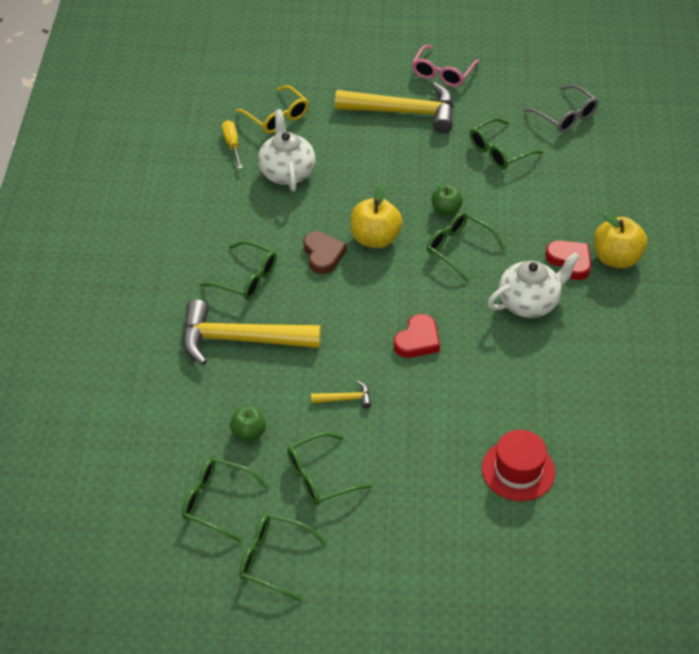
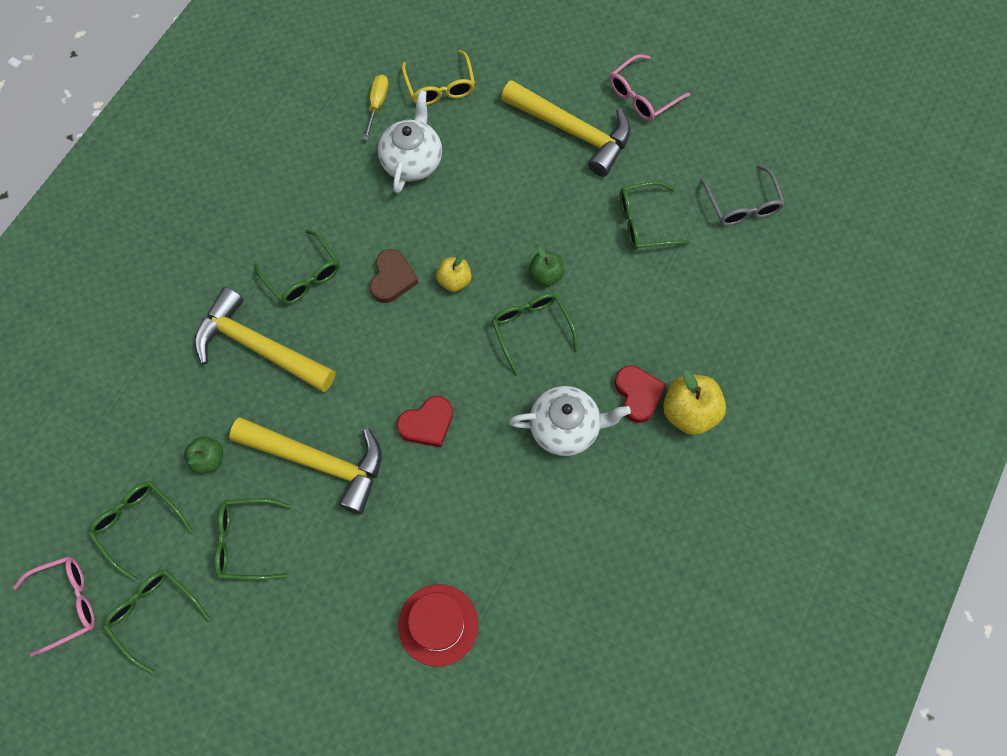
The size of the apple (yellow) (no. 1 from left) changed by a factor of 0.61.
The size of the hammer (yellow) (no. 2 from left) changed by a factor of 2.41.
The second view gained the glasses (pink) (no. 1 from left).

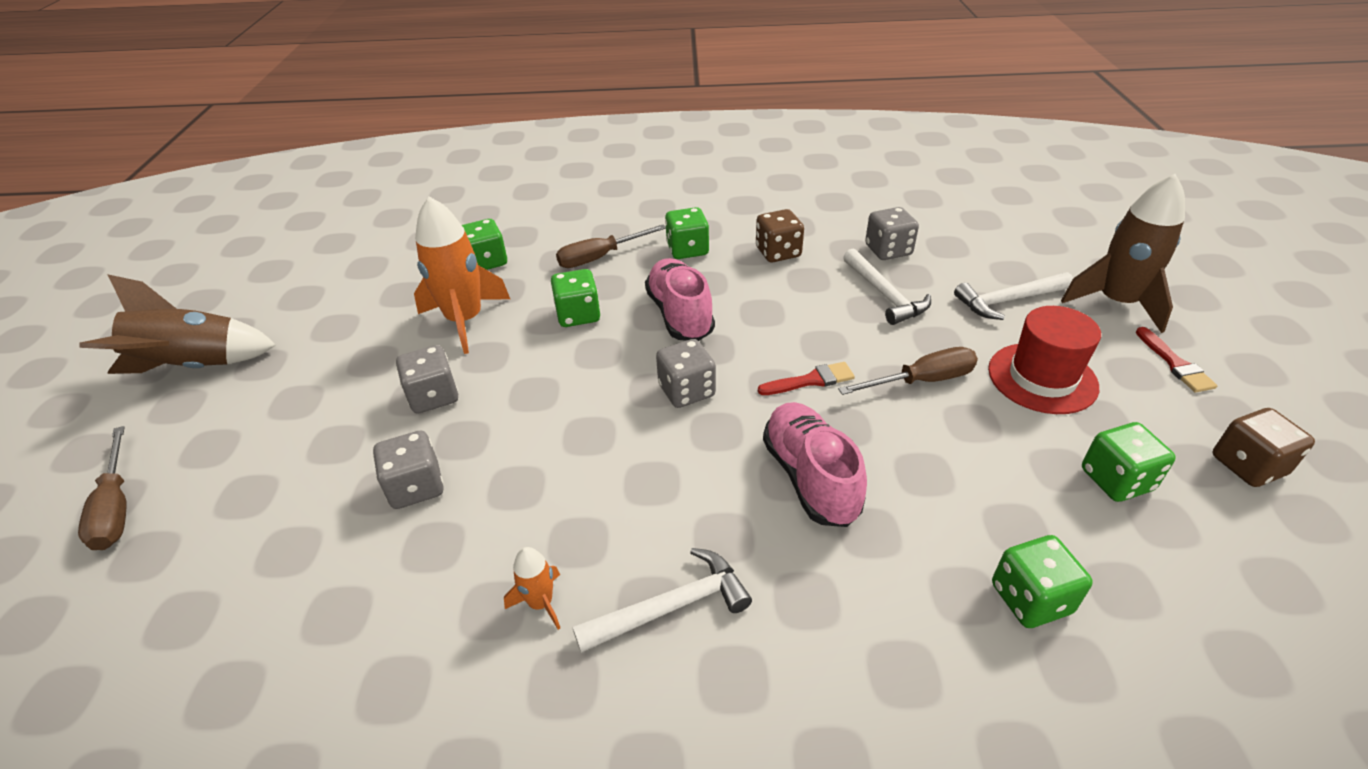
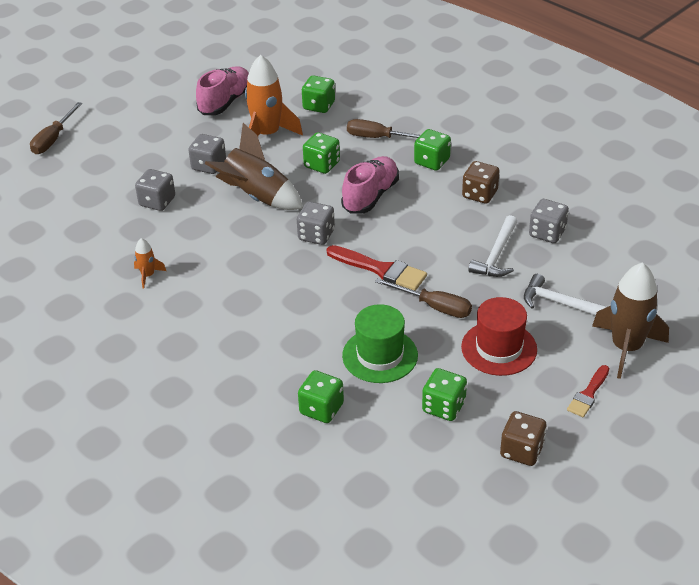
The rocket (brown) (no. 1 from left) ended up elsewhere.
The size of the brush (red) (no. 1 from left) changed by a factor of 1.60.
The shoe (pink) (no. 2 from left in the first image) ended up elsewhere.
The second view lost the hammer (white) (no. 1 from left).
The second view gained the hat (green).

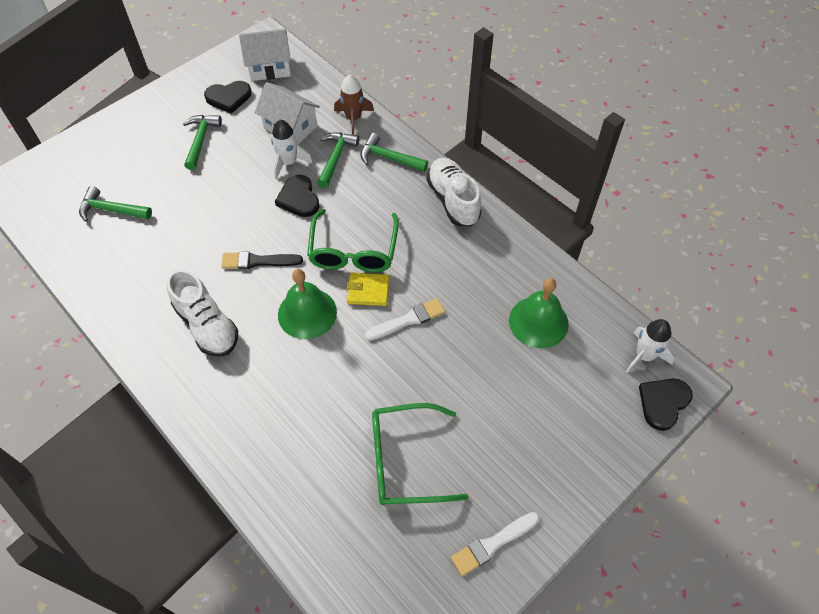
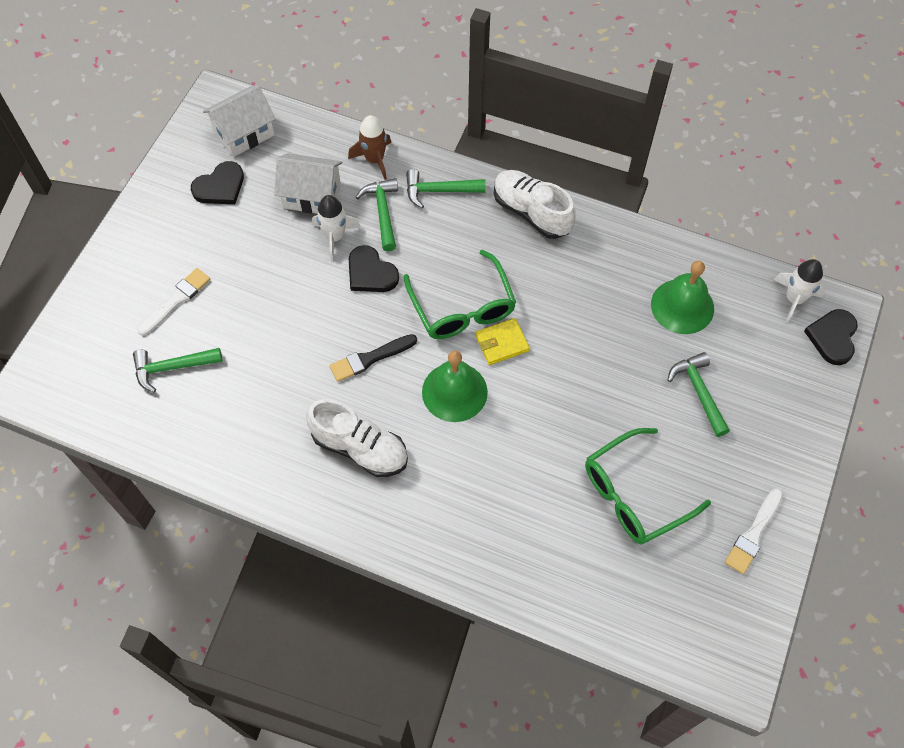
The hammer (green) (no. 2 from left in the first image) ended up elsewhere.
The brush (white) (no. 1 from left) ended up elsewhere.

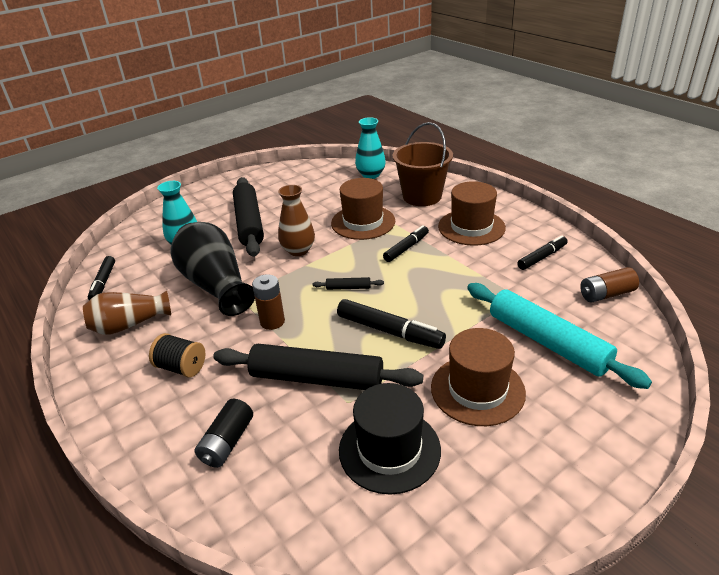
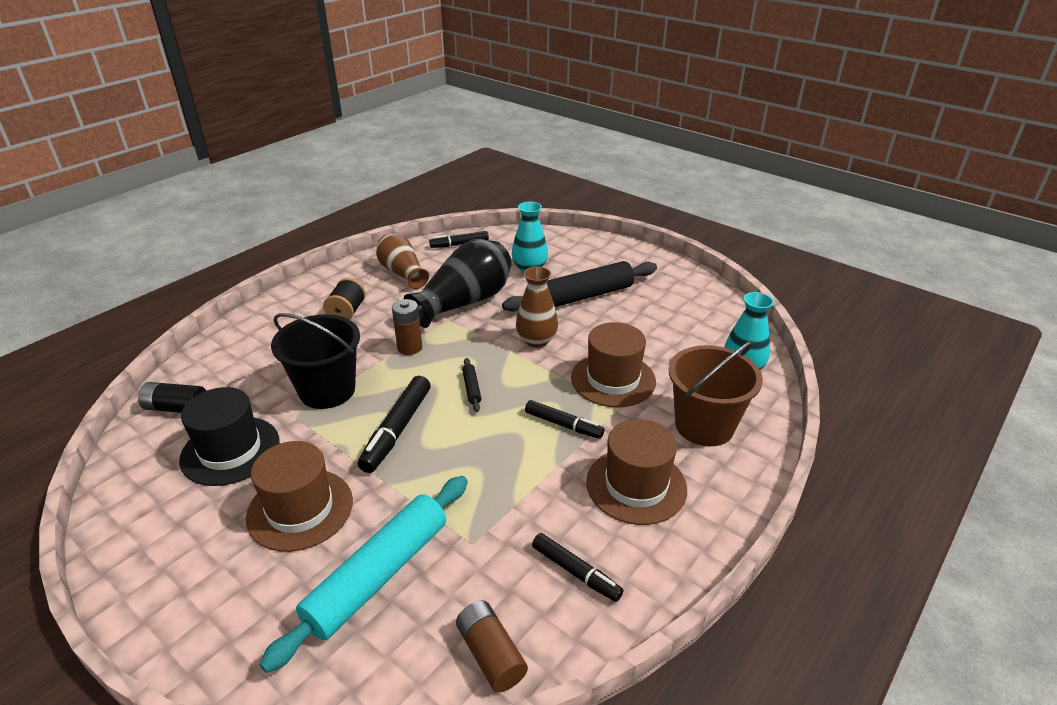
Where the rolling pin (black) (no. 2 from left) stood, the bucket (black) came to stand.
The battery (black) ended up elsewhere.

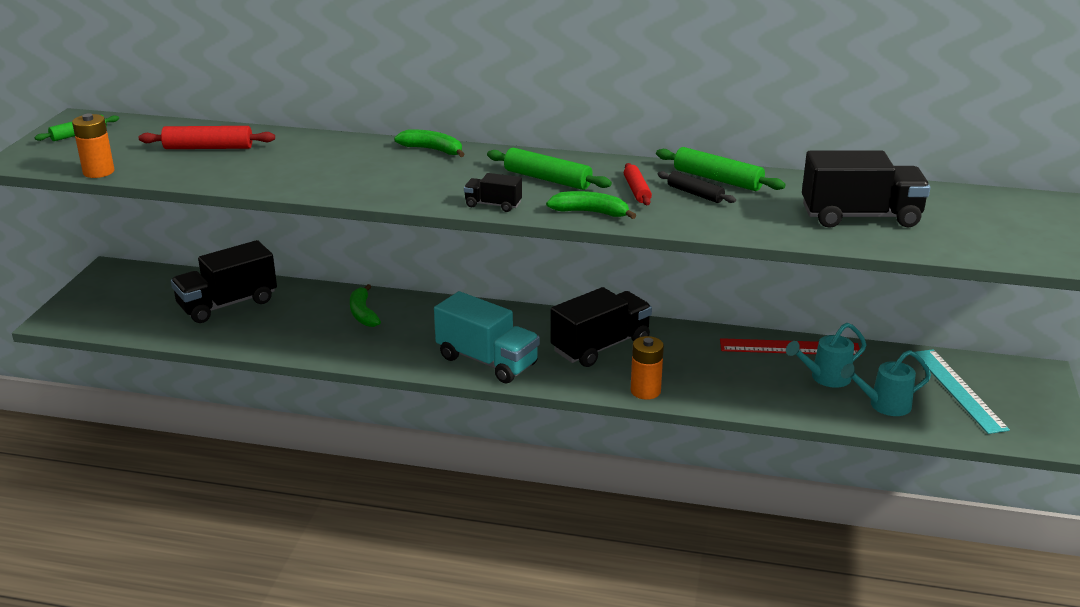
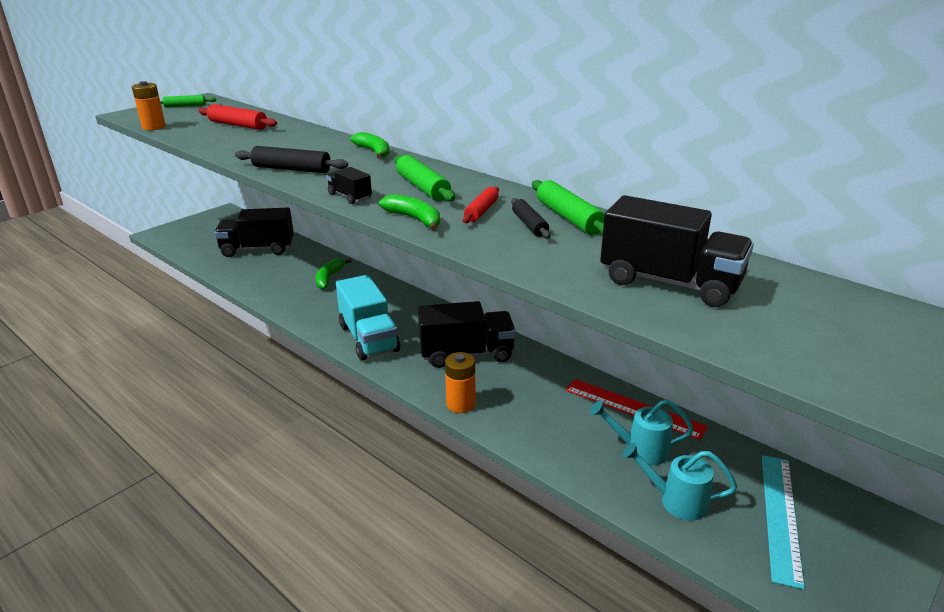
The second view gained the rolling pin (black) (no. 1 from left).

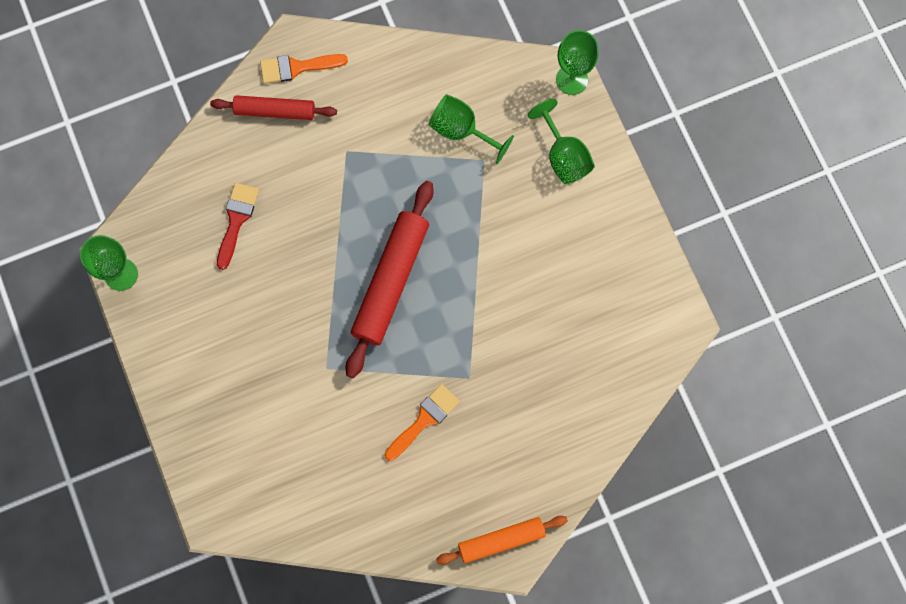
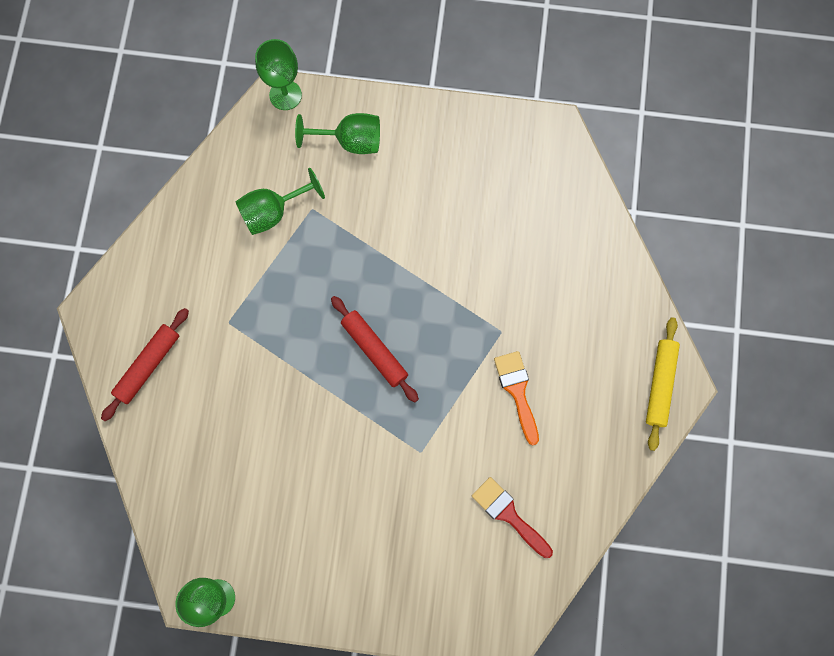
The second view lost the brush (orange) (no. 1 from left).
The size of the rolling pin (red) (no. 2 from left) changed by a factor of 0.61.
The brush (red) ended up elsewhere.
What was the rolling pin (orange) turned into the rolling pin (yellow).

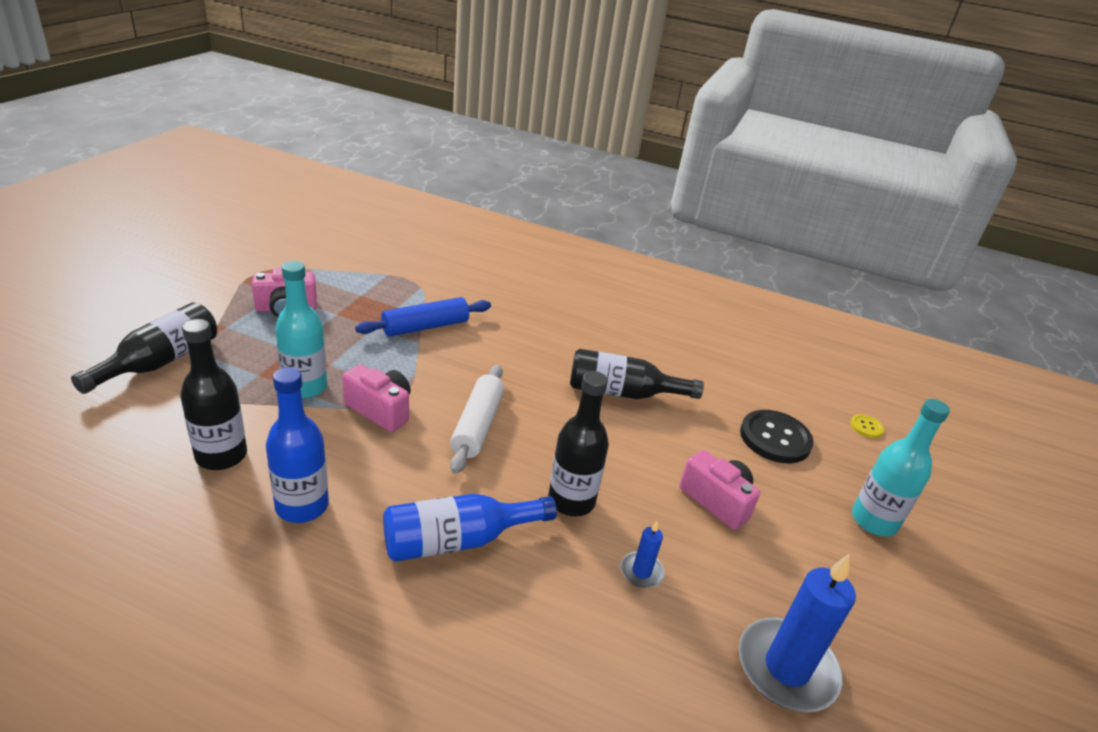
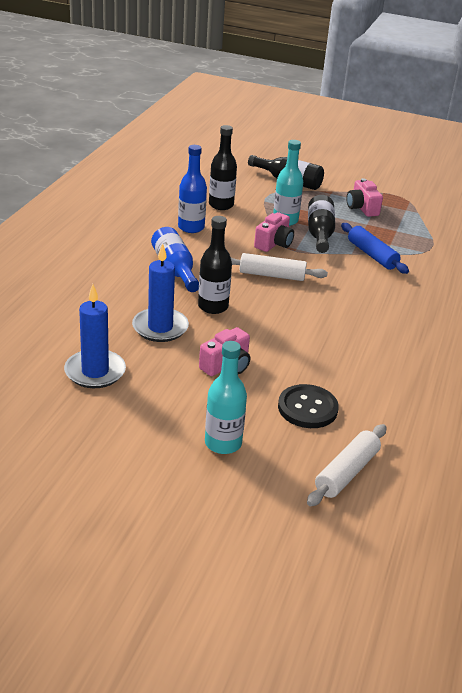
The bottle (black) (no. 4 from left) ended up elsewhere.
Where the button (yellow) stood, the rolling pin (white) (no. 2 from left) came to stand.
The size of the candle (blue) (no. 1 from left in the first image) changed by a factor of 2.08.

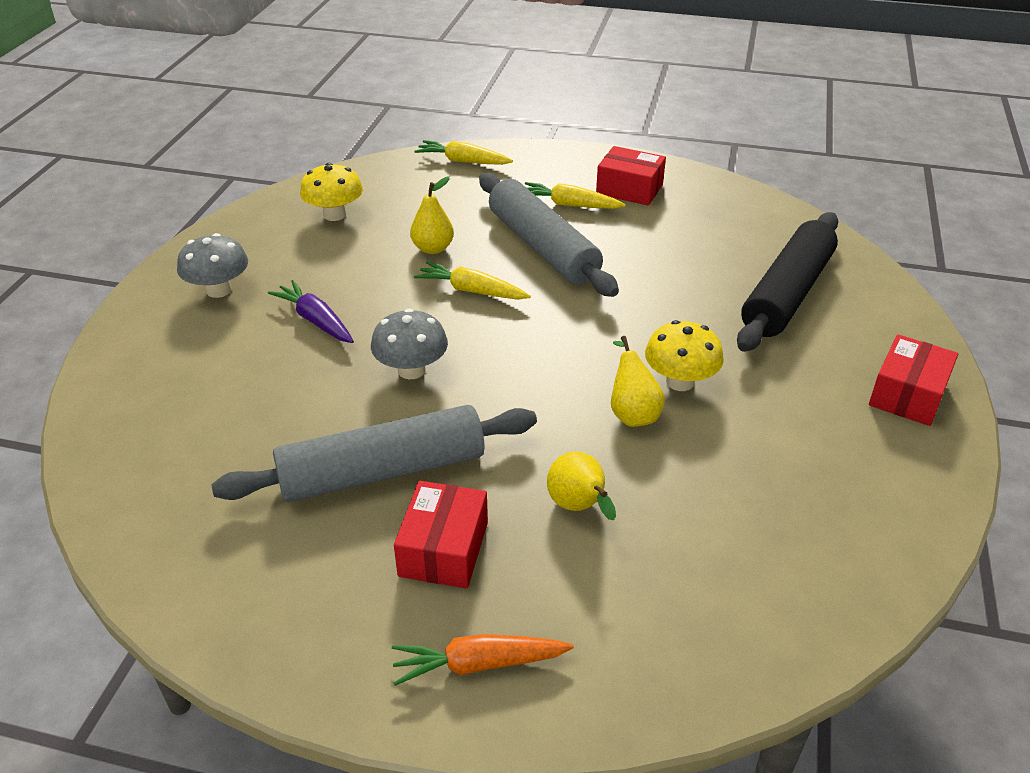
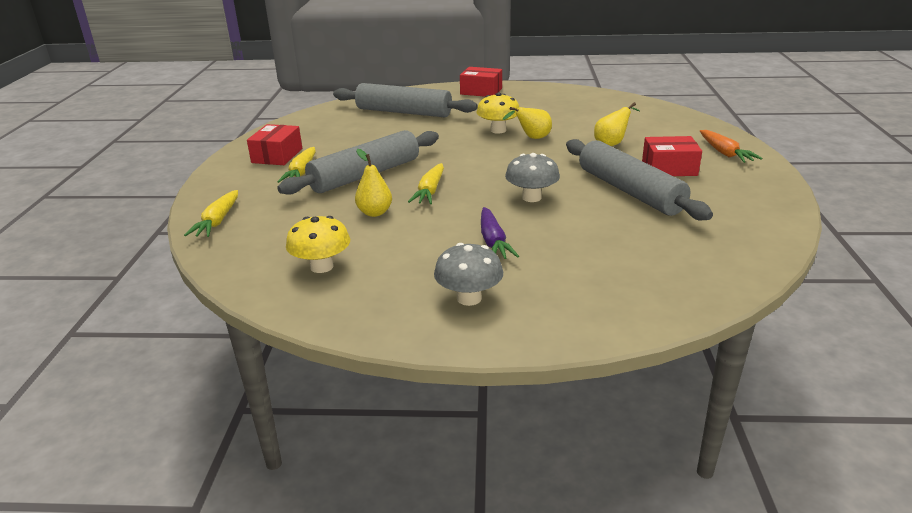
What was the rolling pin (black) turned into the rolling pin (grey) (no. 2 from left).
The carrot (purple) ended up facing another way, 45 degrees counterclockwise from before.

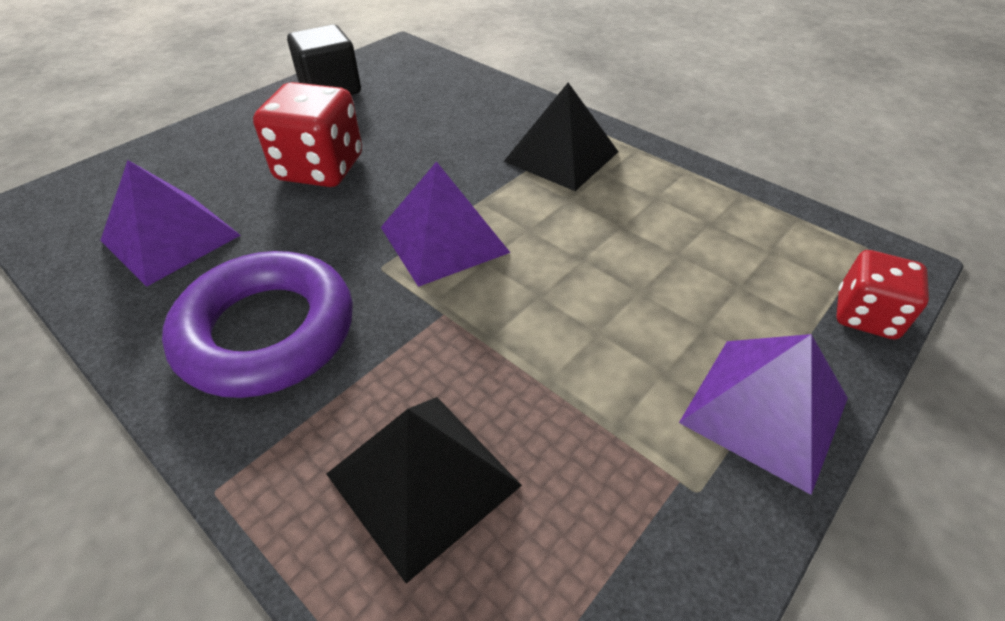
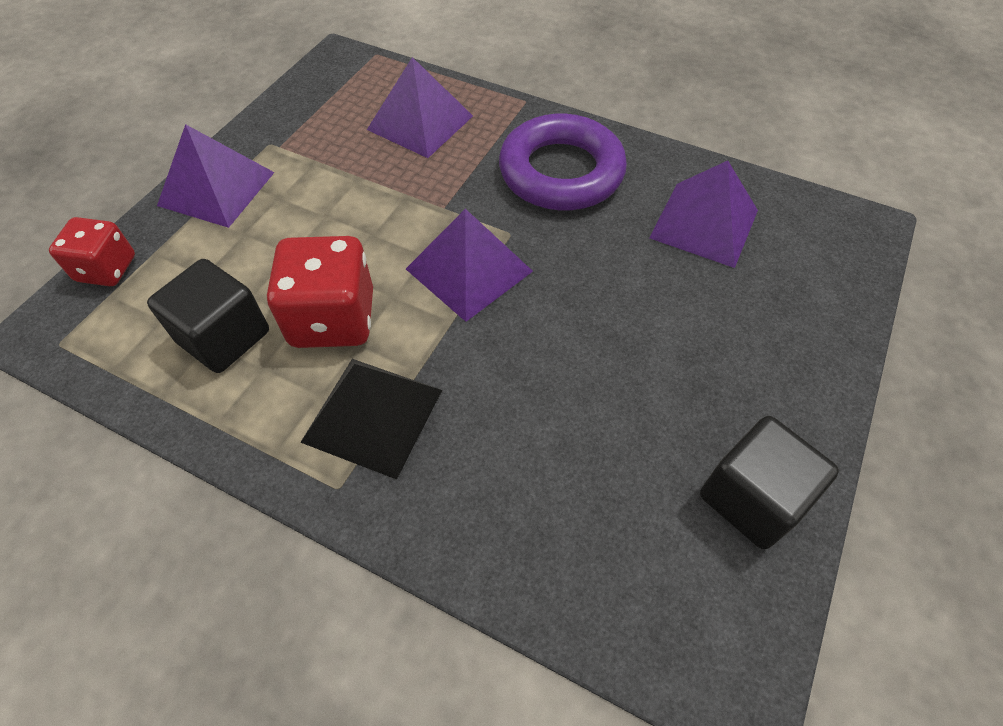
The dice (red) (no. 1 from left in the first image) ended up elsewhere.
What was the pyramid (black) (no. 1 from left) turned into the pyramid (purple) (no. 2 from left).
The second view gained the cube (black) (no. 1 from left).

